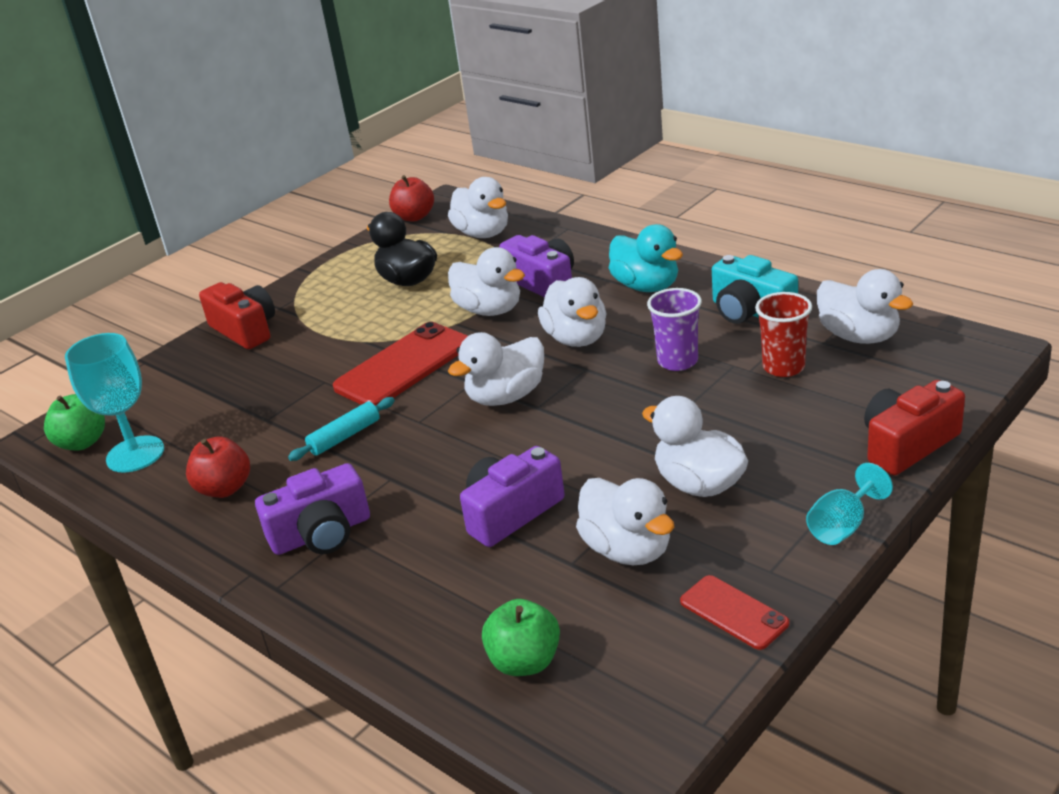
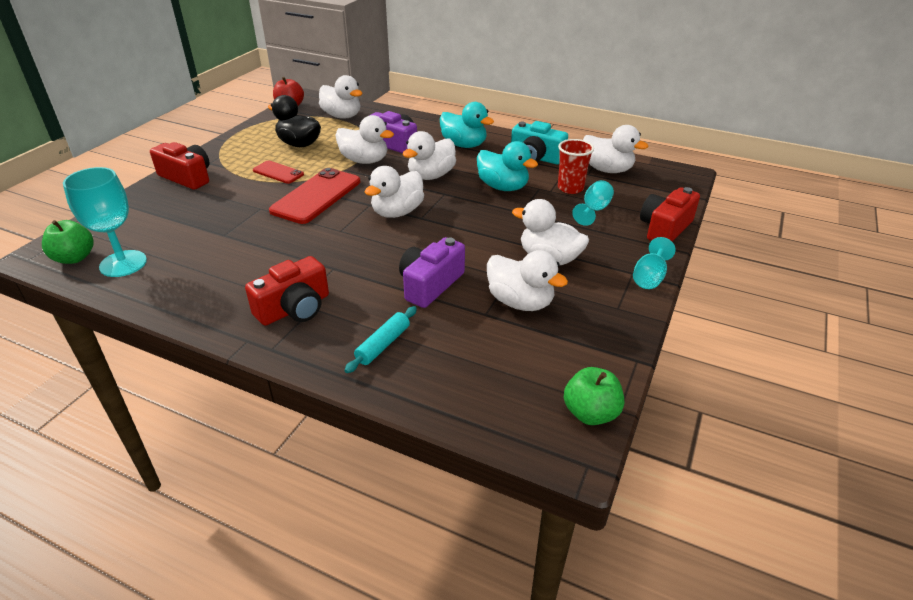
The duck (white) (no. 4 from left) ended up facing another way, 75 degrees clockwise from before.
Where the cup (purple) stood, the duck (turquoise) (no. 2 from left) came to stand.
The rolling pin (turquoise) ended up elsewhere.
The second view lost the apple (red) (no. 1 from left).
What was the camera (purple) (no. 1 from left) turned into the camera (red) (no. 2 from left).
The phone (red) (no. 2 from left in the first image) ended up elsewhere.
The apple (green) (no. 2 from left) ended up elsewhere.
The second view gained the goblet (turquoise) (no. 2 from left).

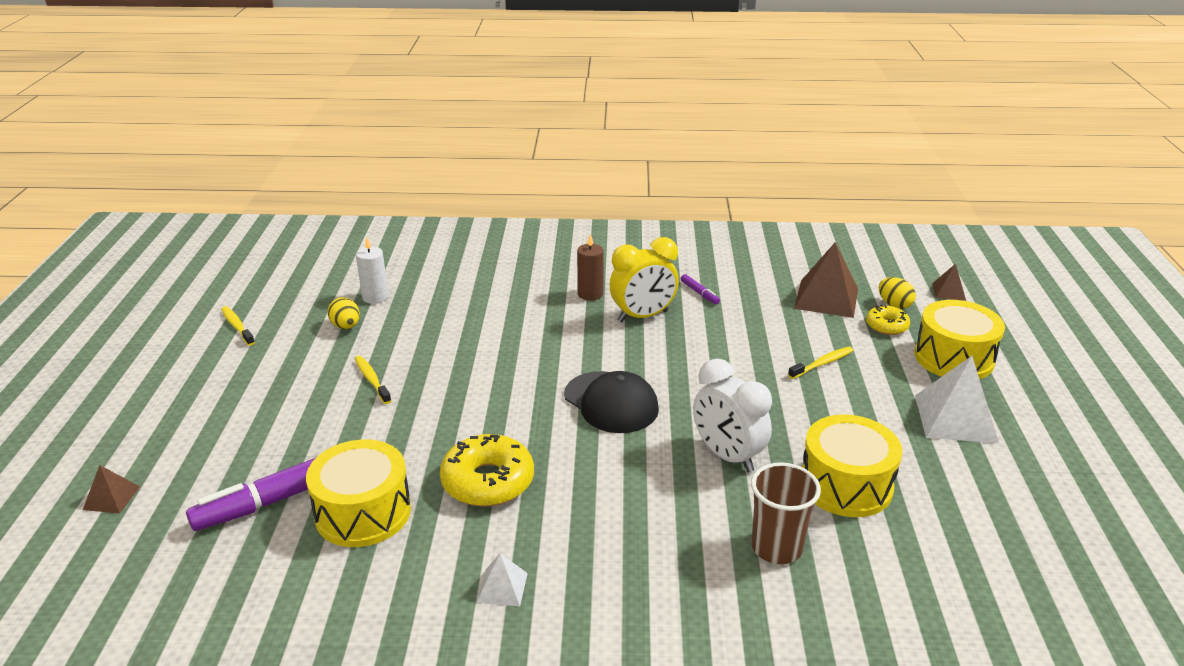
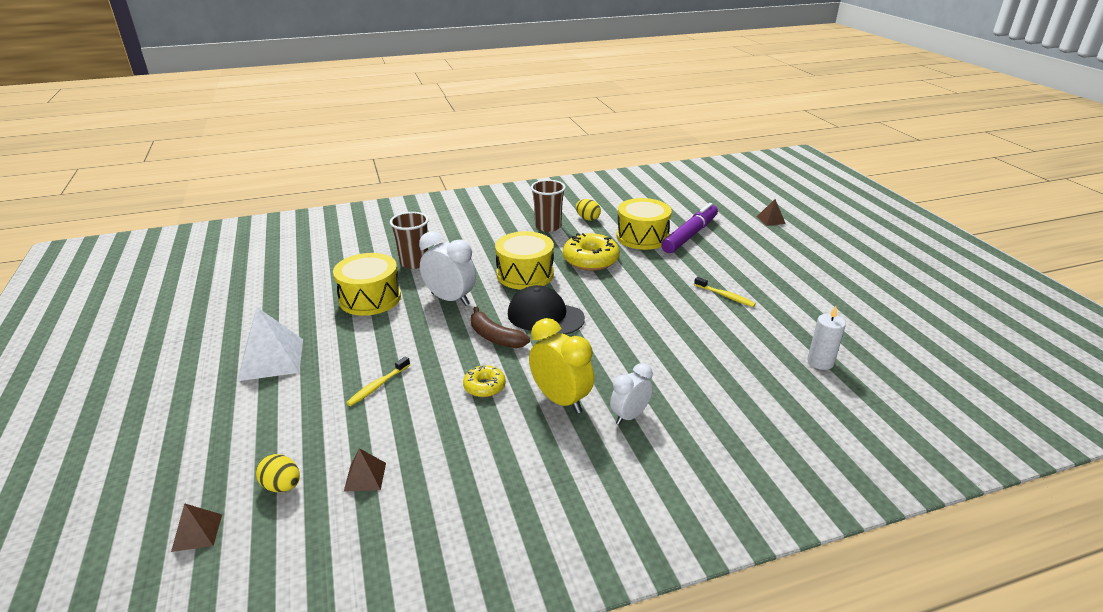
Where the candle (brown) stood, the clock (white) (no. 2 from left) came to stand.
The clock (yellow) ended up facing another way, 90 degrees clockwise from before.
The size of the pyramid (brown) (no. 2 from left) changed by a factor of 0.51.
The second view lost the marker (purple) (no. 2 from left).
The egg (yellow) (no. 1 from left in the first image) ended up elsewhere.
The drum (yellow) (no. 3 from left in the first image) ended up elsewhere.
The donut (yellow) (no. 2 from left in the first image) ended up elsewhere.
The second view lost the toothbrush (yellow) (no. 1 from left).
Where the pyramid (white) (no. 1 from left) stood, the cup (brown) (no. 2 from left) came to stand.
The second view gained the banana (brown).

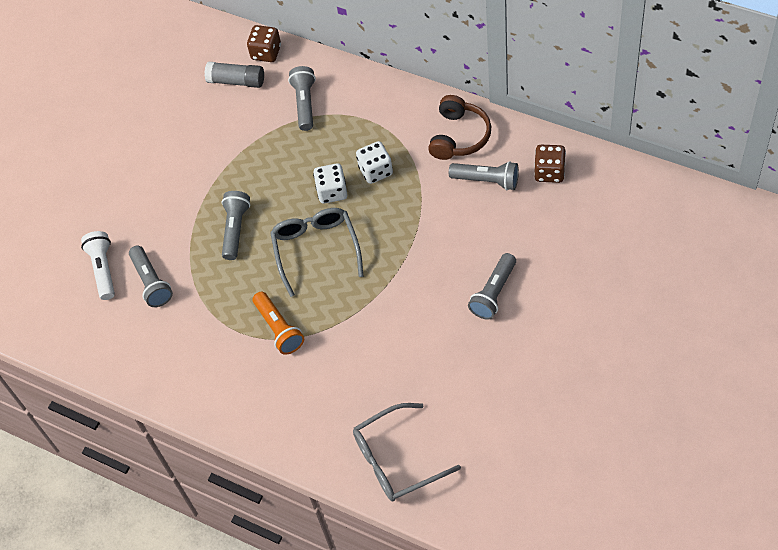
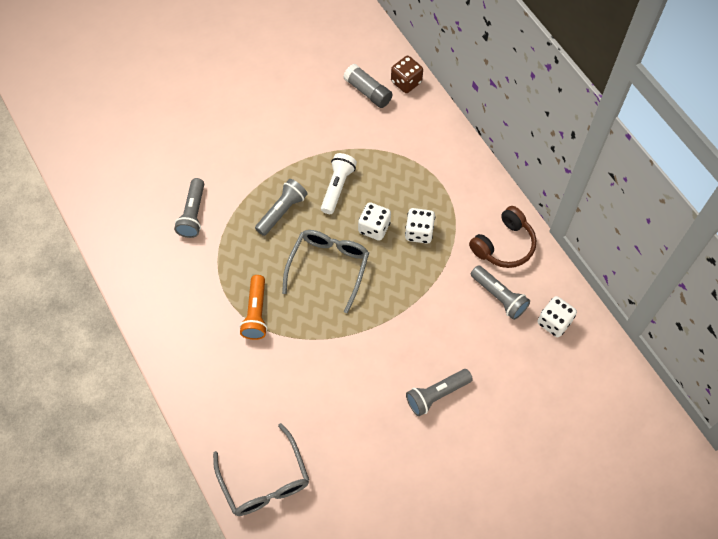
The second view lost the flashlight (grey) (no. 3 from left).
What was the dice (brown) (no. 2 from left) turned into the dice (white) (no. 3 from left).
The flashlight (white) ended up elsewhere.
The glasses (grey) (no. 2 from left in the first image) ended up facing another way, 120 degrees counterclockwise from before.

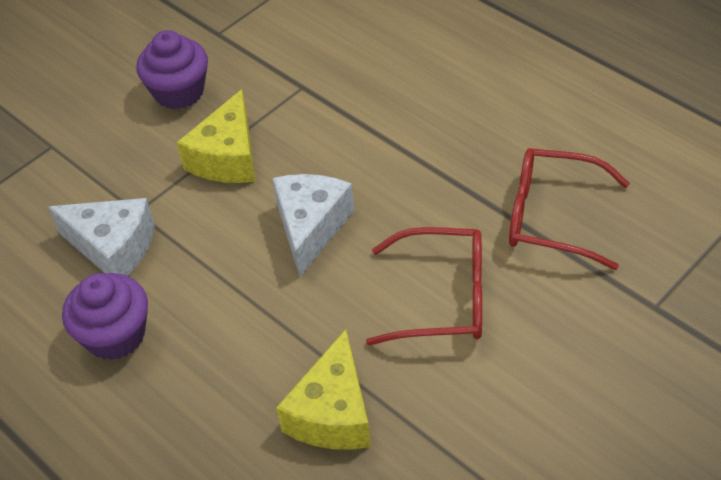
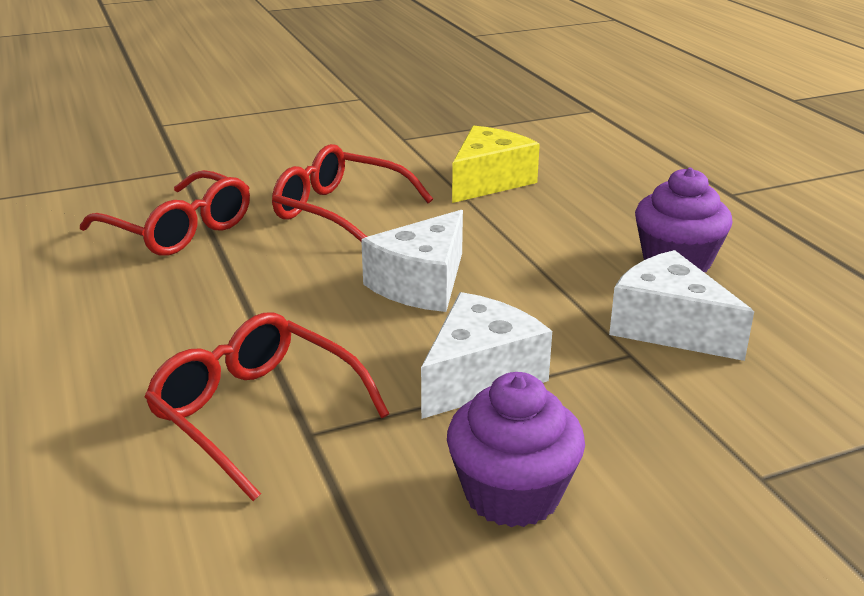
What was the cheese (yellow) (no. 1 from left) turned into the cheese (white) (no. 2 from left).
The second view gained the glasses (red) (no. 2 from left).

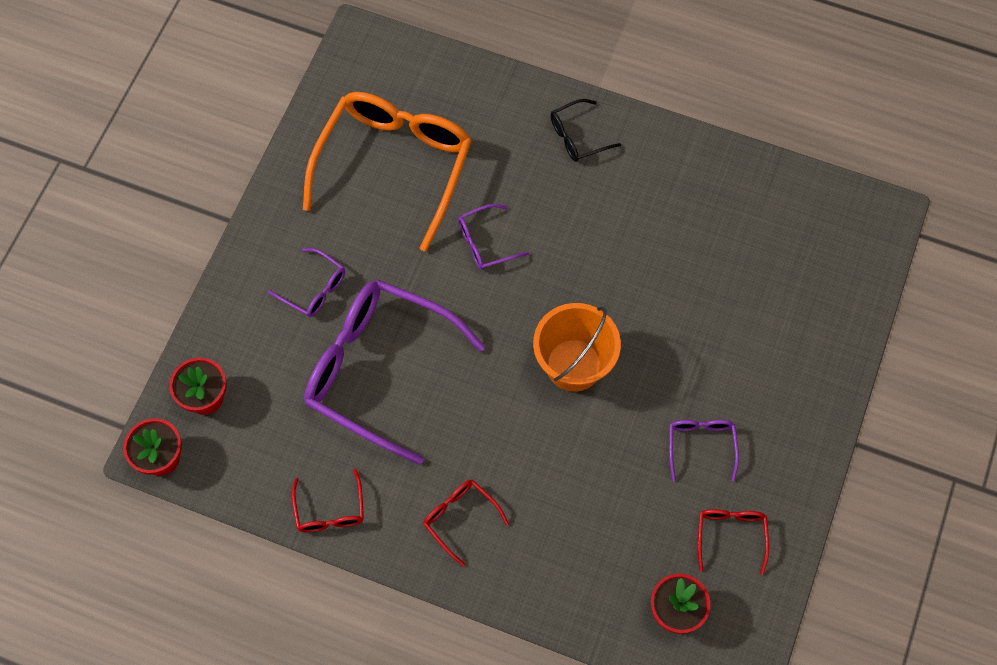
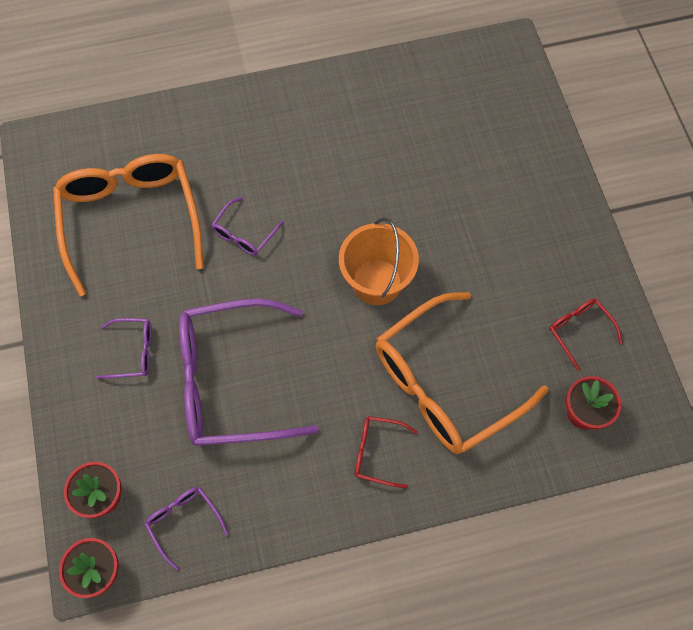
The second view lost the glasses (black).
The glasses (purple) (no. 4 from left in the first image) ended up elsewhere.
The second view lost the glasses (red) (no. 1 from left).
The second view gained the glasses (orange) (no. 2 from left).

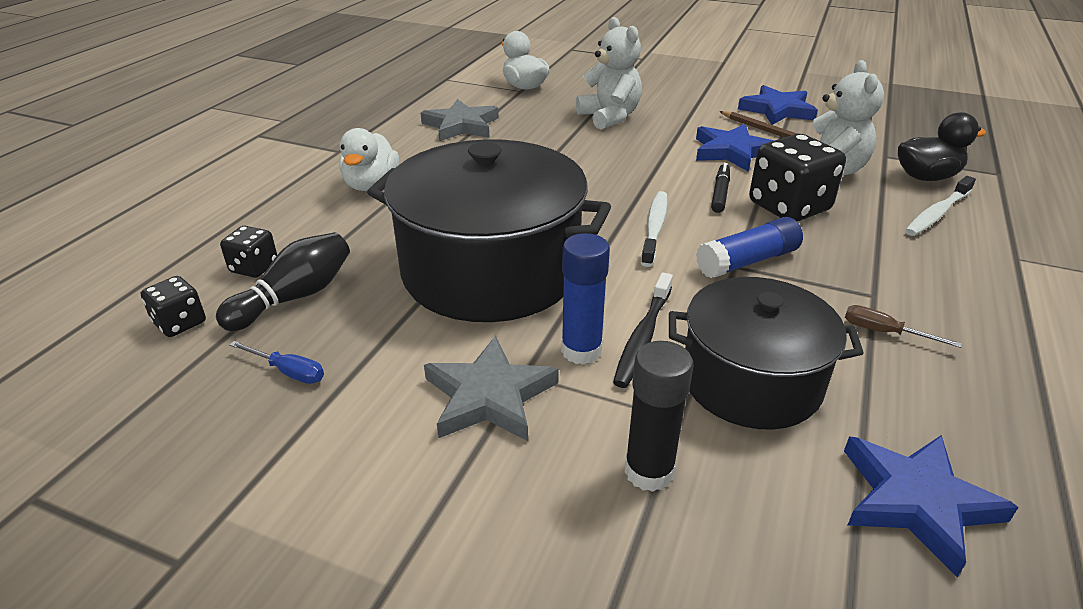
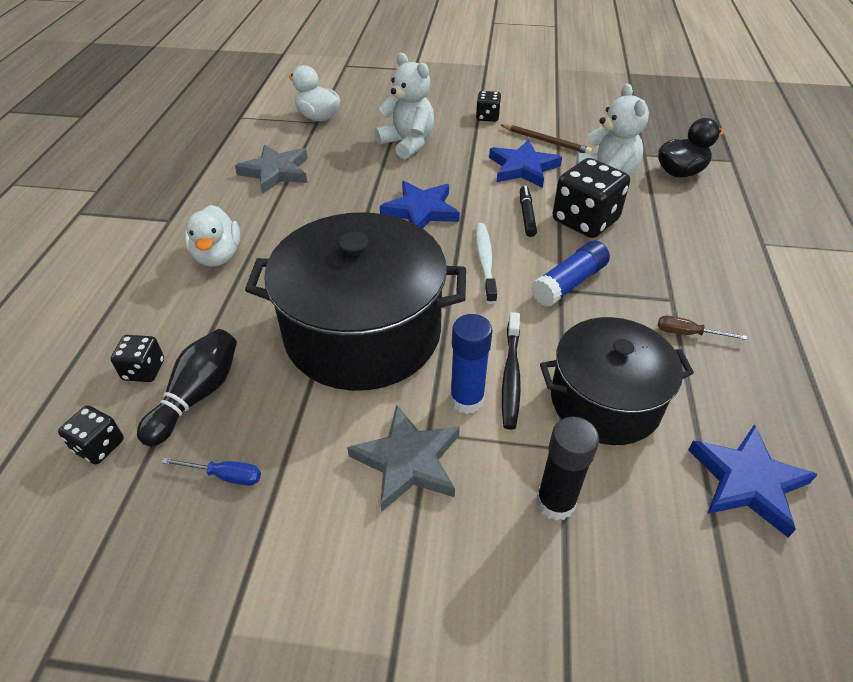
The star (blue) (no. 2 from left in the first image) ended up elsewhere.
The second view lost the toothbrush (white) (no. 2 from left).
The second view gained the dice (black) (no. 3 from left).

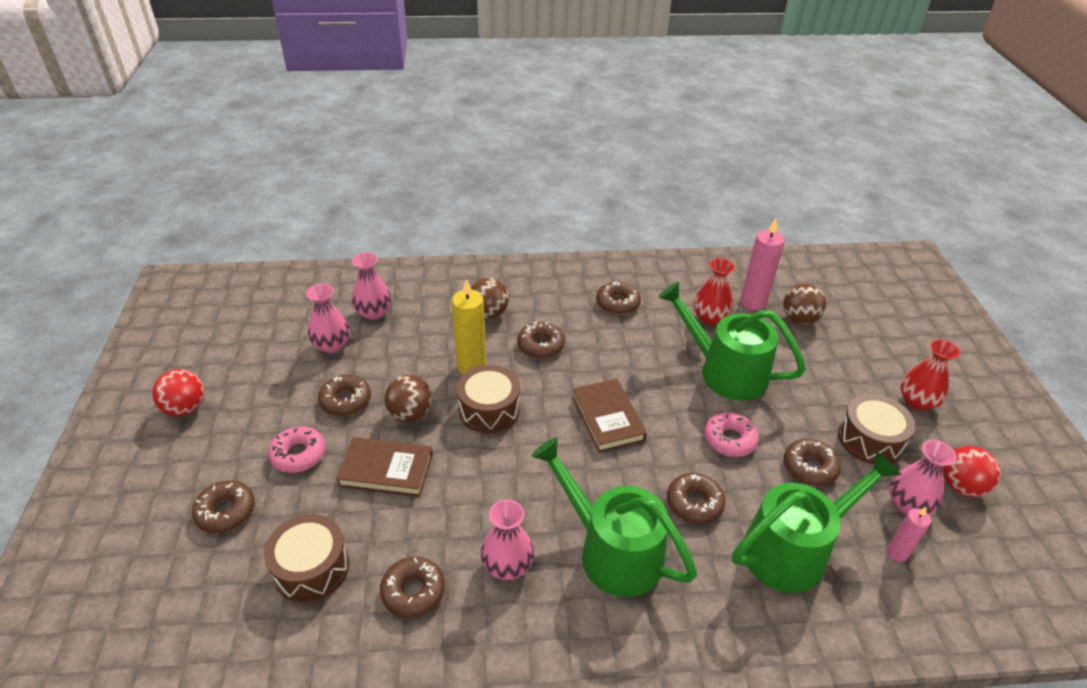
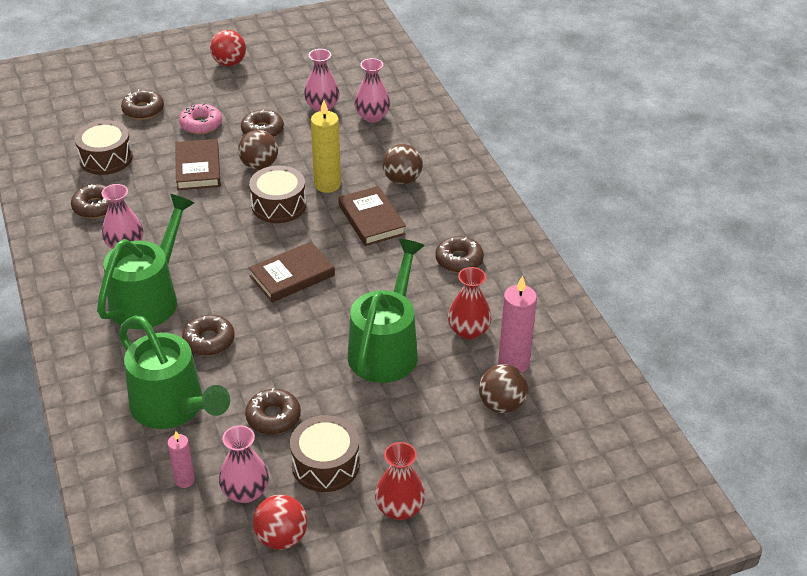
Where the donut (brown) (no. 4 from left) stood, the book (brown) (no. 3 from left) came to stand.
The second view lost the donut (pink) (no. 2 from left).

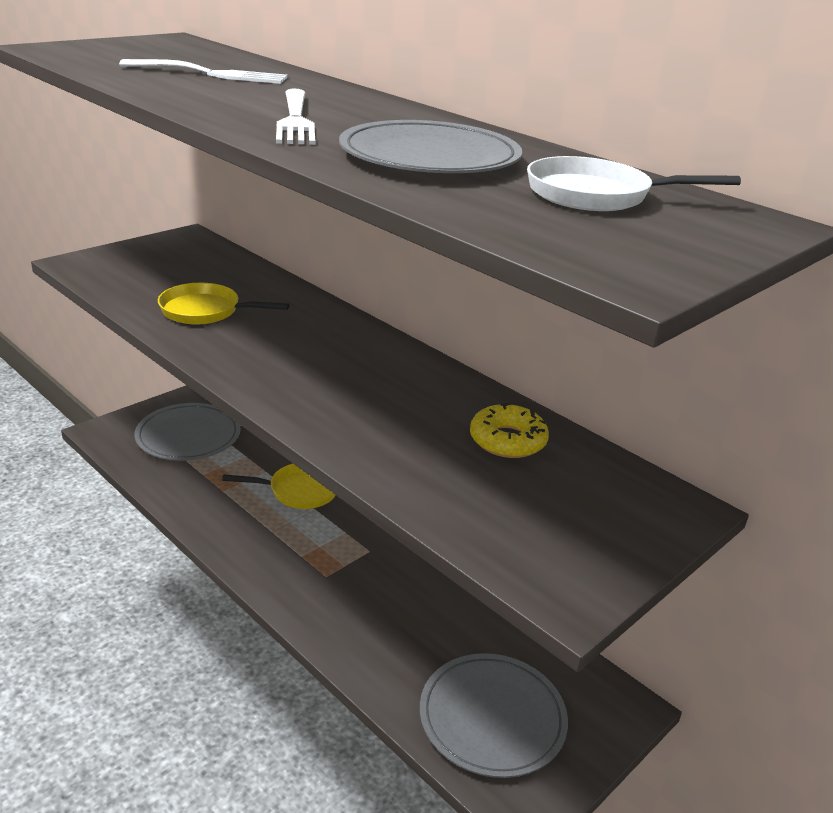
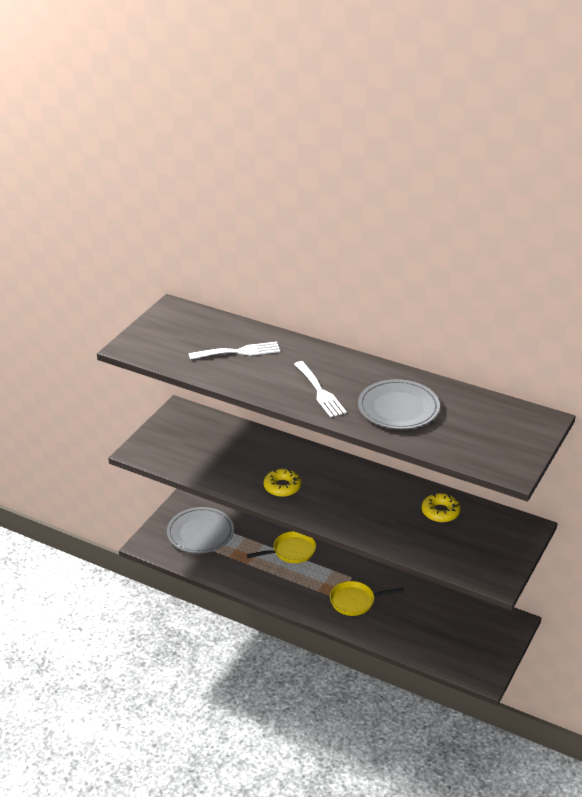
The second view lost the pan (white).
The pan (yellow) (no. 1 from left in the first image) ended up elsewhere.
The second view lost the plate (grey) (no. 3 from left).
The second view gained the donut (yellow) (no. 1 from left).

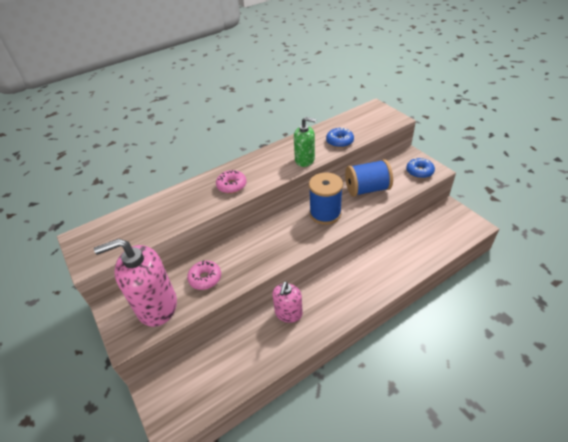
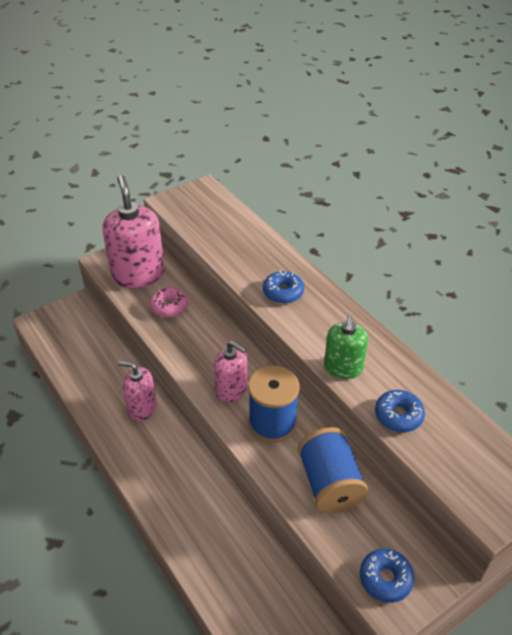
What was the donut (pink) (no. 2 from left) turned into the donut (blue) (no. 1 from left).
The second view gained the soap dispenser (pink) (no. 3 from left).

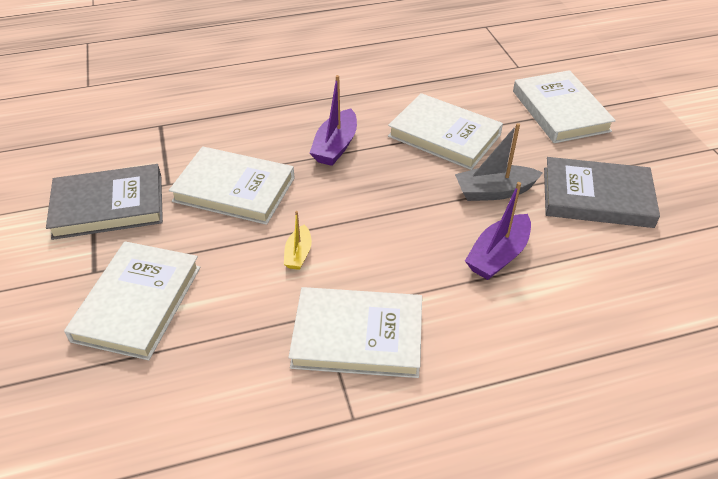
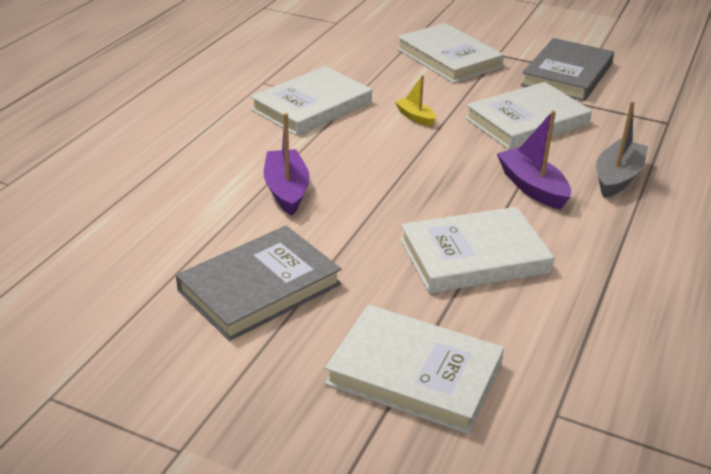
The boat (grey) ended up elsewhere.

